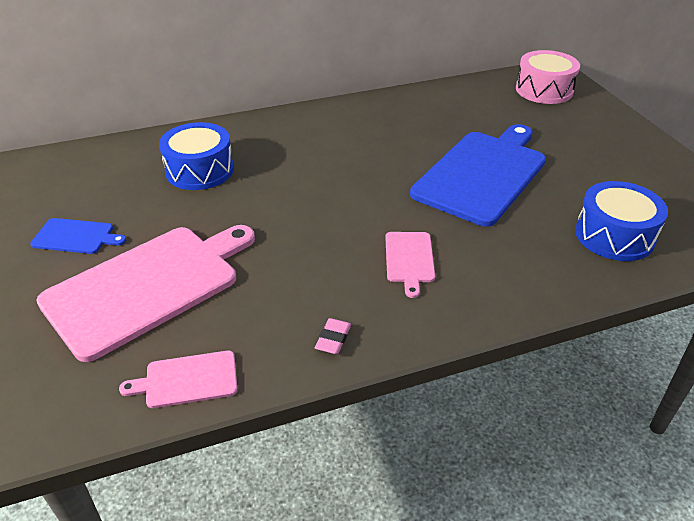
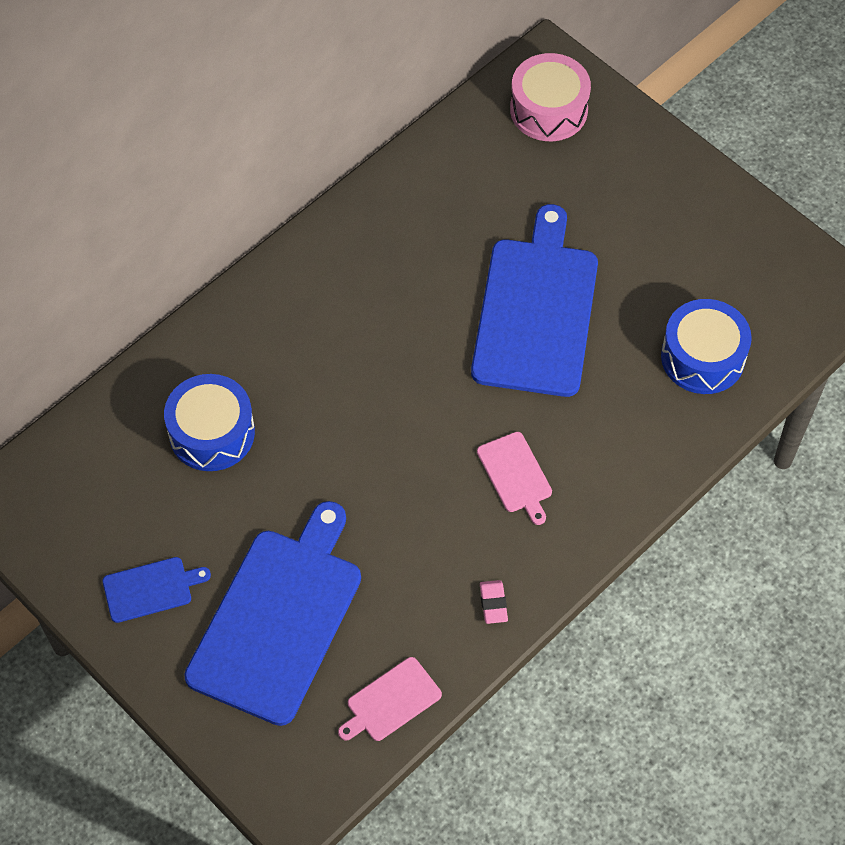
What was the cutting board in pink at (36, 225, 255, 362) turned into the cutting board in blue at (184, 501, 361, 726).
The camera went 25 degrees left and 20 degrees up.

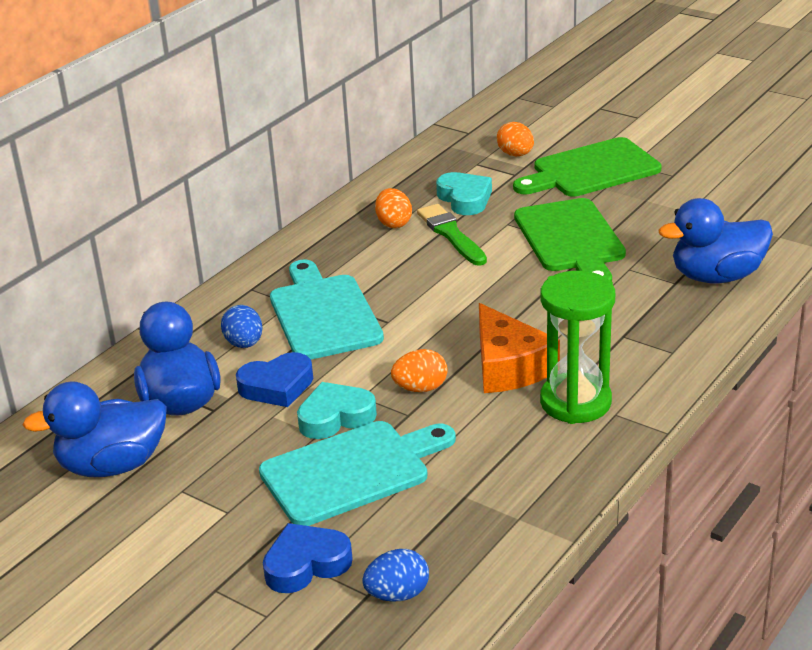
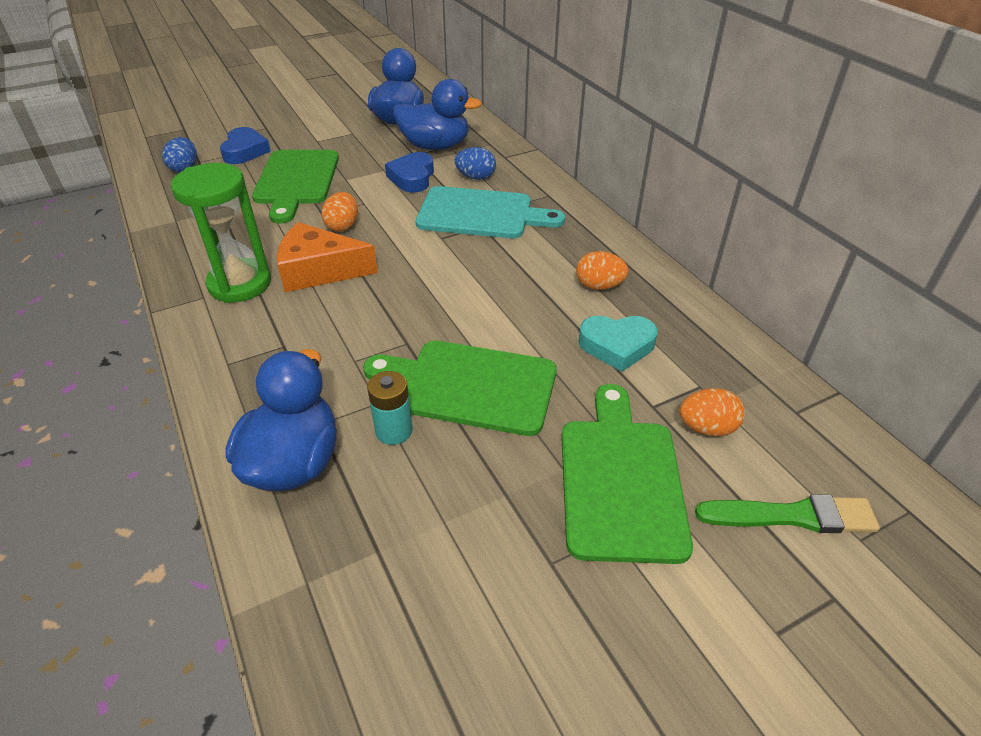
What was the cutting board in turquoise at (259, 421, 456, 526) turned into the cutting board in green at (252, 150, 339, 224).
The second view gained the battery in turquoise at (367, 371, 413, 445).
The brush in green ended up elsewhere, having gone from (417, 204, 487, 266) to (695, 494, 880, 533).
The second view lost the heart in turquoise at (297, 382, 377, 439).
The camera went 115 degrees right and 10 degrees up.

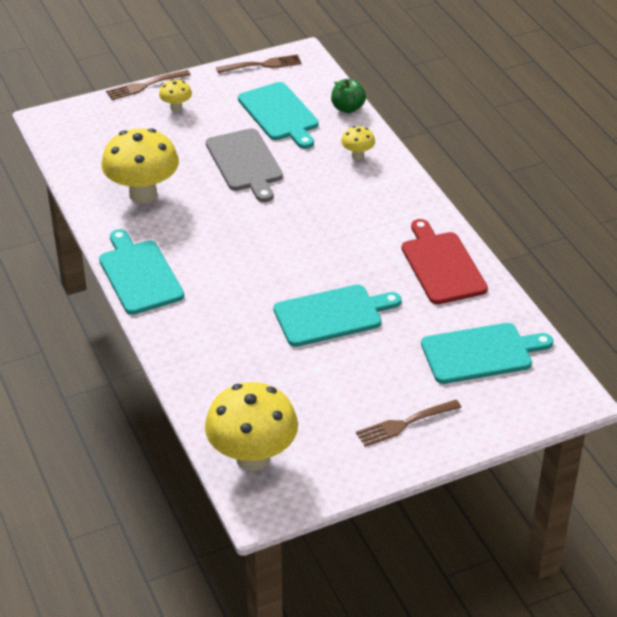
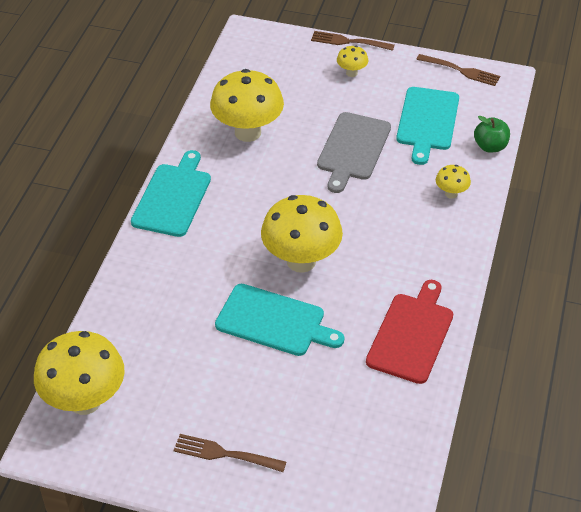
The second view gained the mushroom in yellow at (261, 195, 343, 273).
The second view lost the cutting board in turquoise at (421, 323, 553, 384).
The camera went 40 degrees right and 5 degrees up.

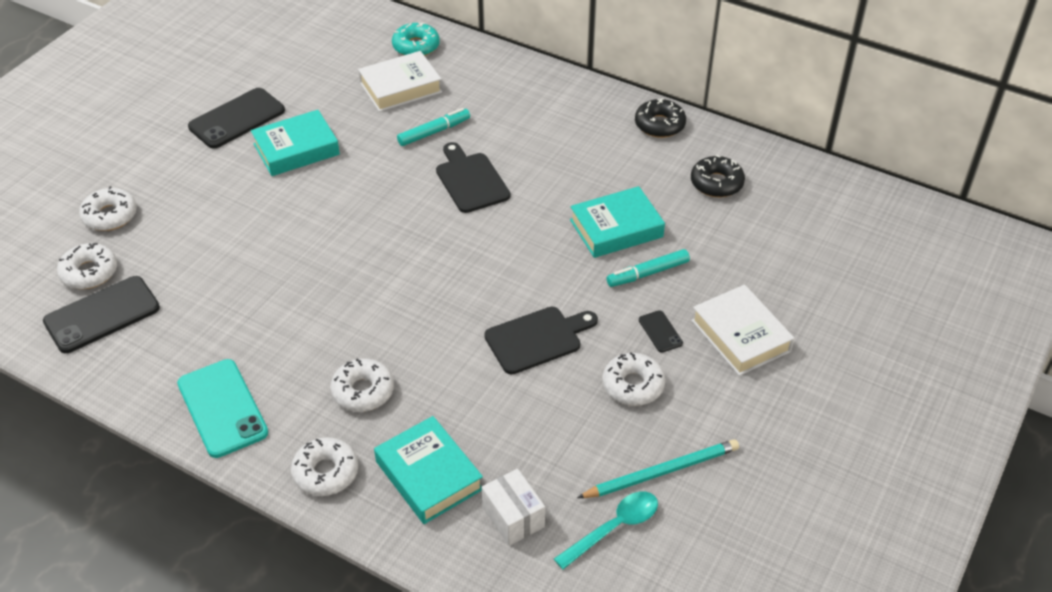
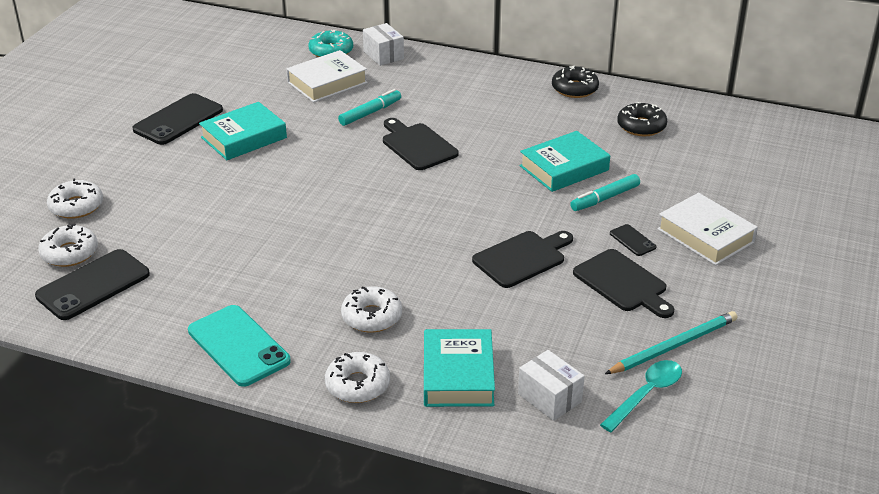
The second view gained the box in white at (363, 23, 404, 66).
The book in turquoise at (374, 416, 483, 524) ended up facing another way, 45 degrees clockwise from before.
Where the donut in white stood at (602, 352, 665, 406), the cutting board in black came to stand at (573, 249, 674, 318).
The camera went 10 degrees left and 10 degrees down.

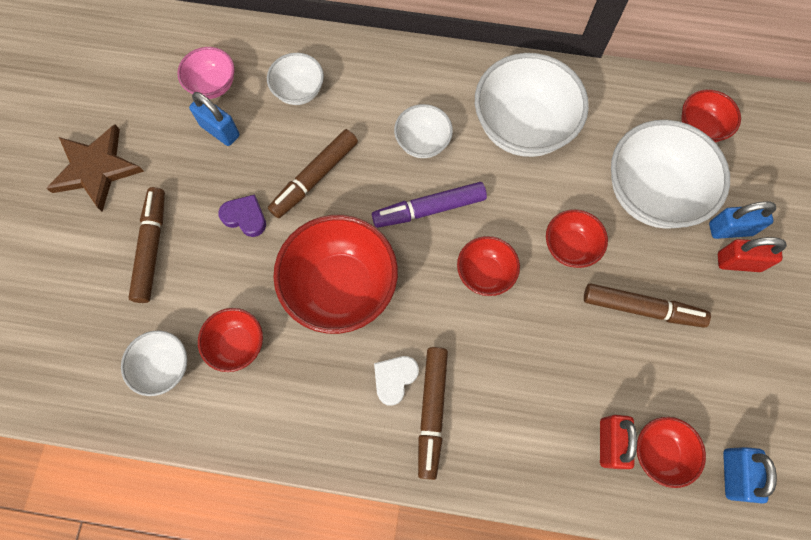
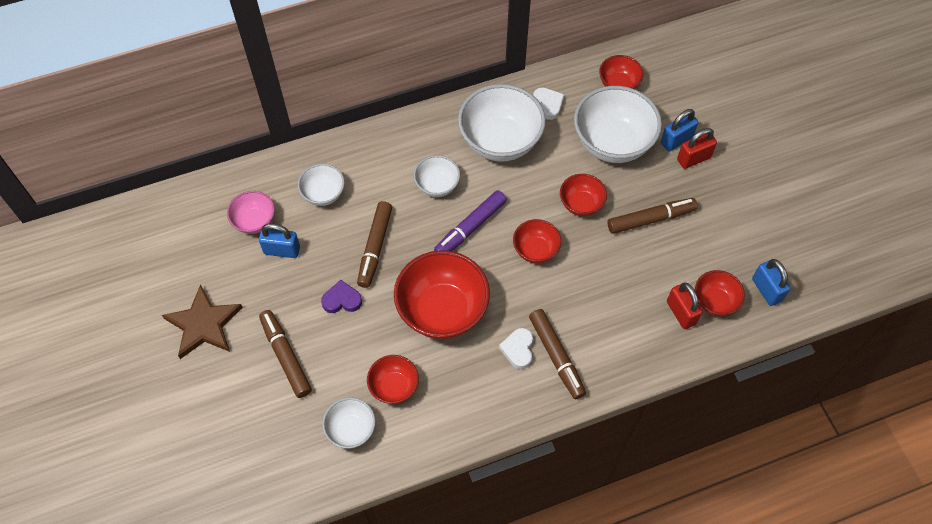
The second view gained the heart in white at (533, 87, 564, 120).
The camera went 30 degrees left and 10 degrees down.

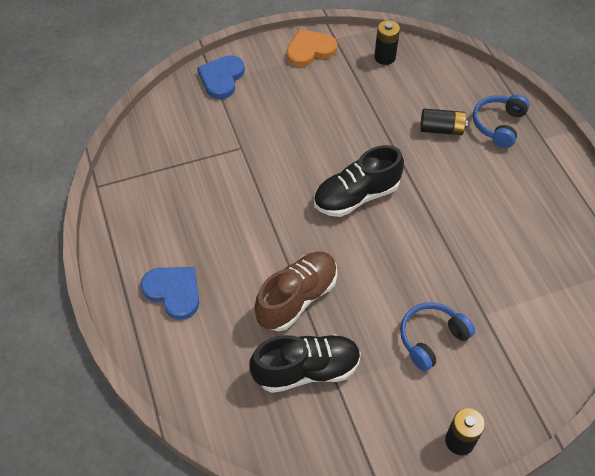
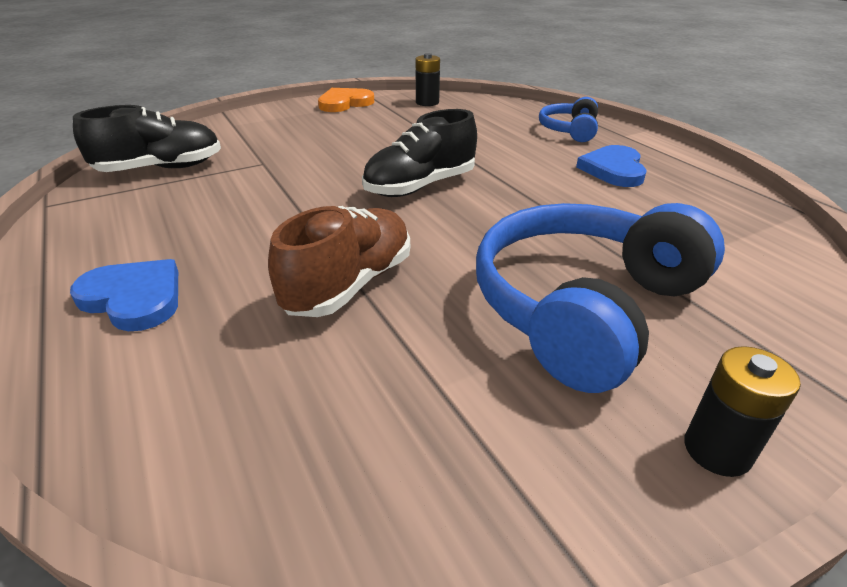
The shoe in black ended up elsewhere, having gone from (249, 334, 361, 393) to (73, 105, 221, 172).
The size of the headphones in blue at (400, 302, 475, 371) changed by a factor of 1.97.
The heart in blue ended up elsewhere, having gone from (197, 55, 245, 99) to (576, 145, 647, 187).
The second view lost the battery in black at (420, 109, 468, 135).
The camera went 10 degrees left and 20 degrees down.

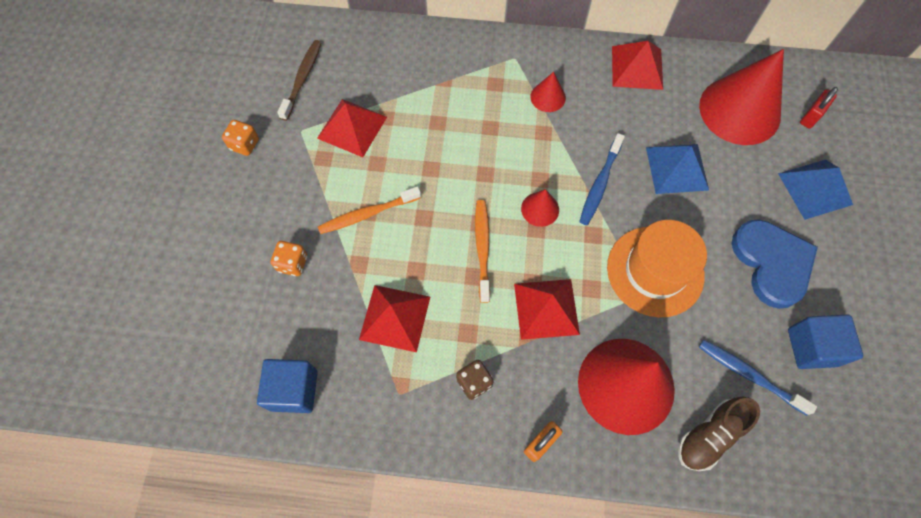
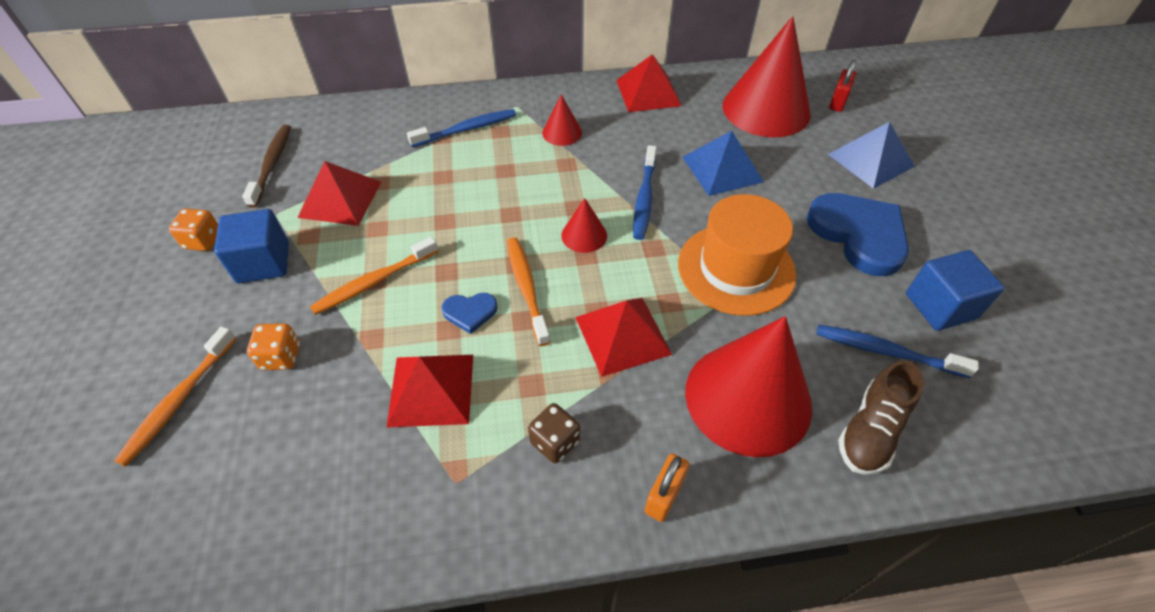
The second view gained the toothbrush in orange at (114, 326, 236, 467).
The cube in blue ended up elsewhere, having gone from (257, 359, 318, 413) to (214, 209, 289, 283).
The second view gained the toothbrush in blue at (407, 109, 516, 147).
The second view gained the heart in blue at (442, 293, 498, 334).
The camera went 15 degrees left and 15 degrees down.

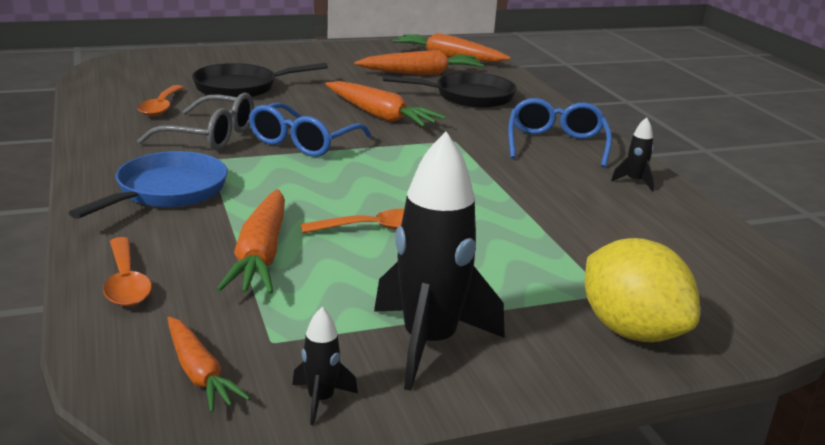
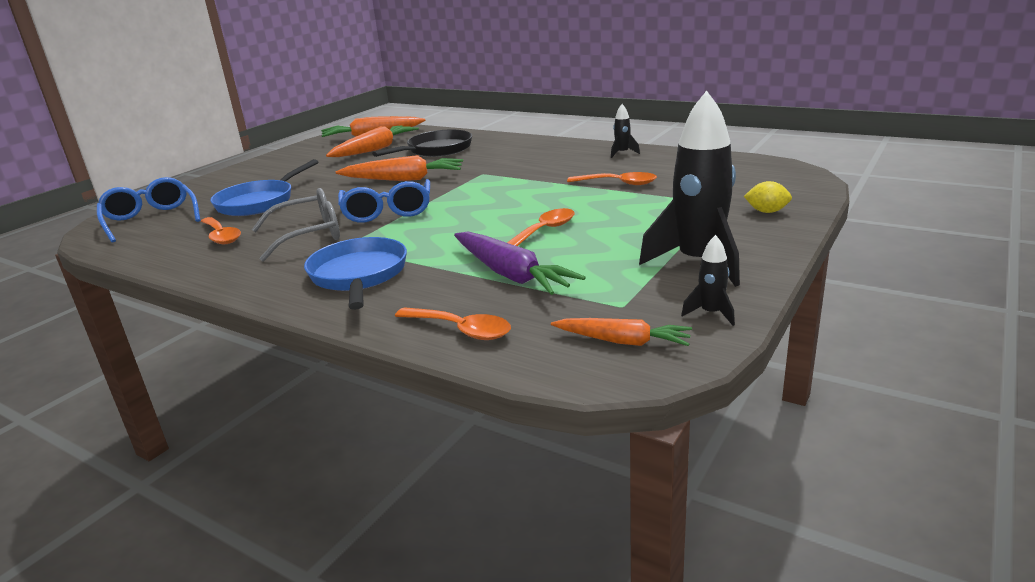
The glasses in blue ended up elsewhere, having gone from (508, 98, 612, 168) to (97, 177, 200, 243).
What was the pan in black at (192, 63, 328, 97) turned into the pan in blue at (210, 159, 318, 216).
What was the carrot in orange at (216, 189, 285, 294) turned into the carrot in purple at (454, 232, 586, 295).
The second view gained the spoon in orange at (567, 172, 657, 185).
The size of the lemon in yellow at (585, 238, 700, 342) changed by a factor of 0.47.
The camera went 35 degrees left and 0 degrees up.

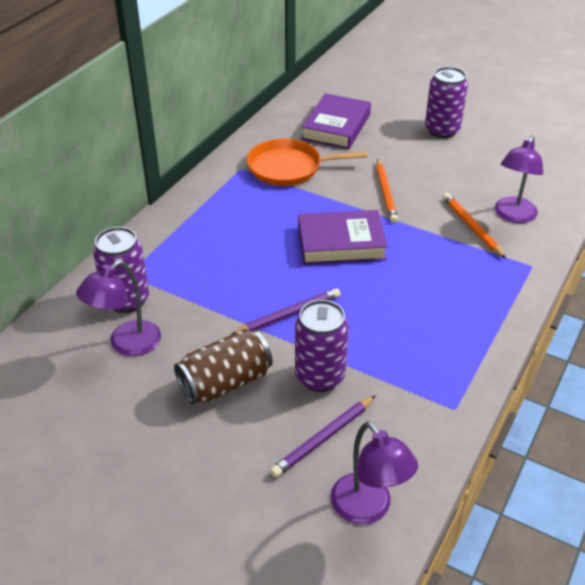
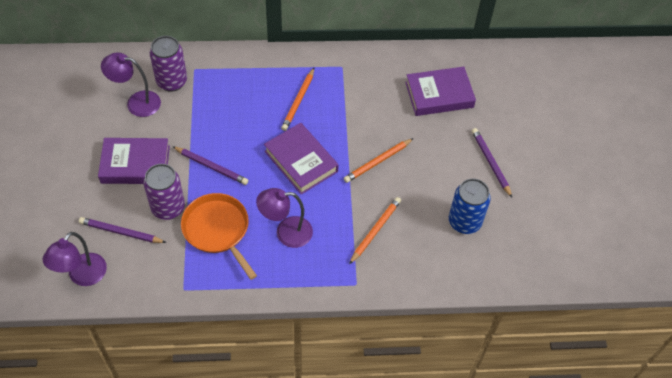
Where the can in brown stood at (174, 329, 273, 404), the book in purple came to stand at (98, 138, 170, 184).
The pan in orange ended up elsewhere, having gone from (247, 139, 367, 186) to (181, 193, 257, 280).
The lamp in purple ended up elsewhere, having gone from (495, 136, 543, 223) to (256, 188, 313, 248).
The second view gained the pencil in orange at (281, 68, 314, 131).
The second view gained the can in blue at (449, 178, 491, 234).
Where the can in purple stood at (425, 67, 468, 138), the pencil in purple came to stand at (472, 128, 512, 198).
The camera went 55 degrees right and 15 degrees up.

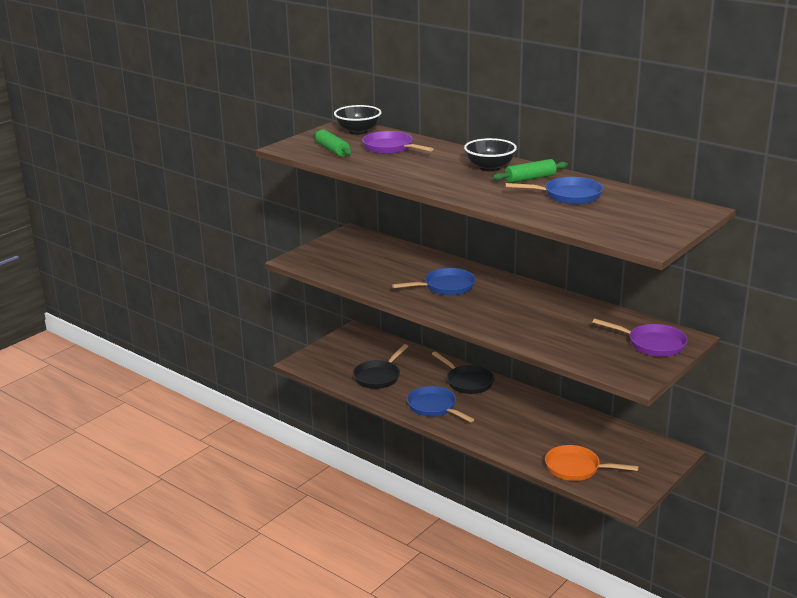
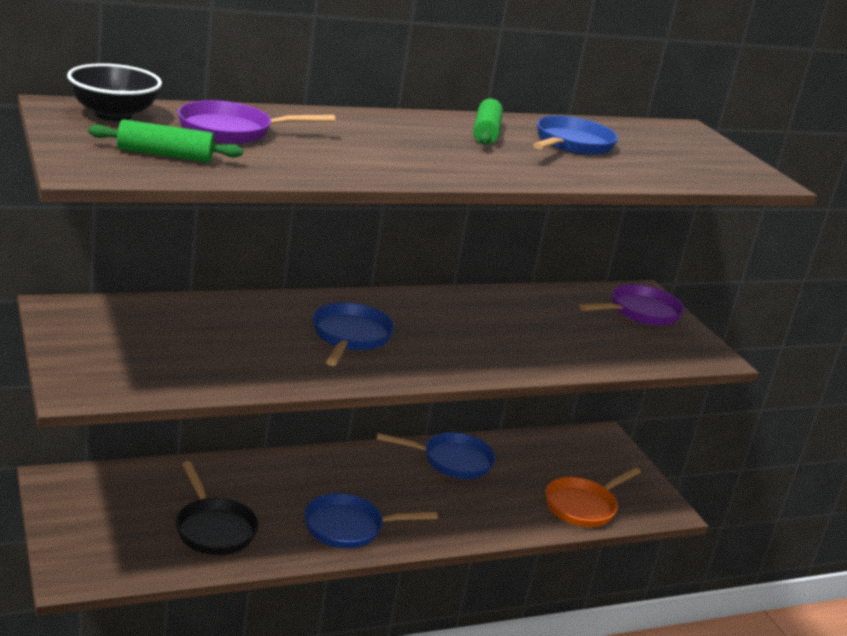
The second view gained the pan in blue at (377, 433, 496, 479).
The second view lost the pan in black at (432, 352, 495, 394).
The second view lost the bowl in black at (464, 138, 517, 172).
The camera went 65 degrees left and 0 degrees up.

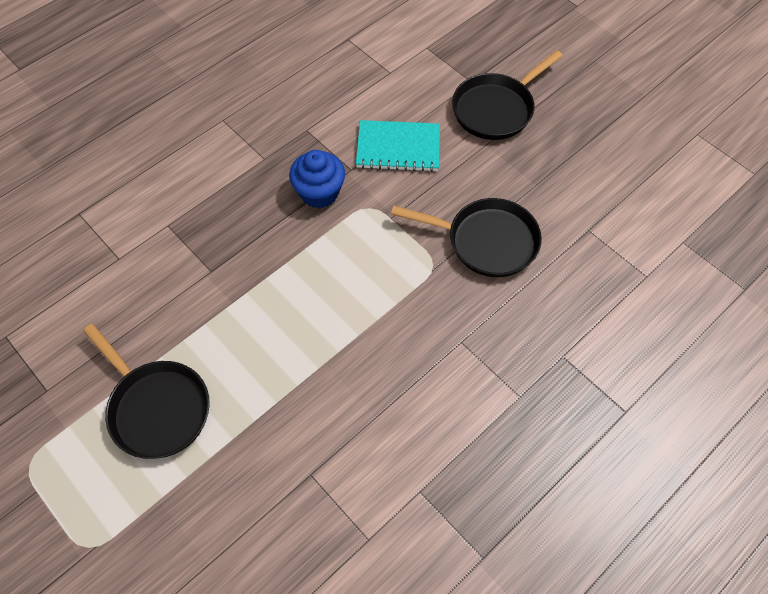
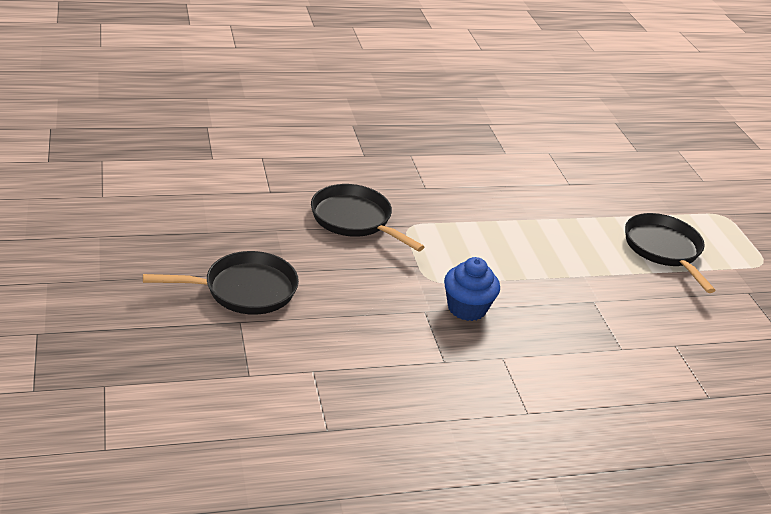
The second view lost the notebook in turquoise at (356, 120, 440, 172).
The camera went 155 degrees left and 25 degrees down.

